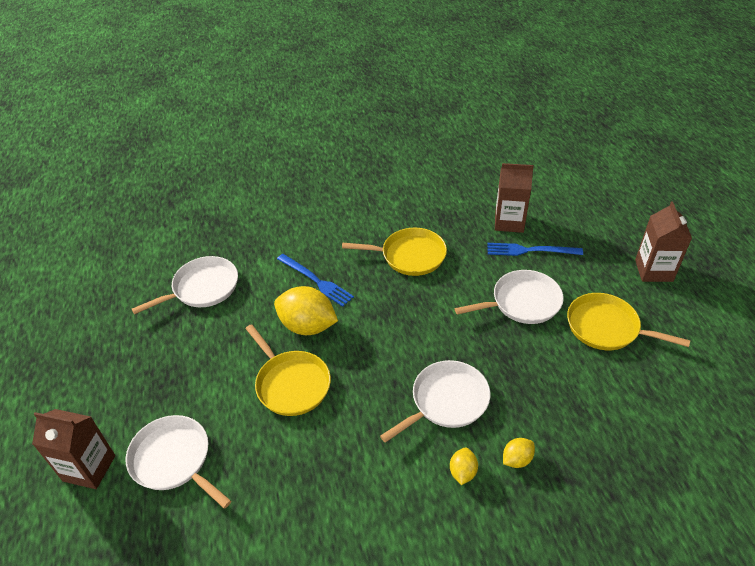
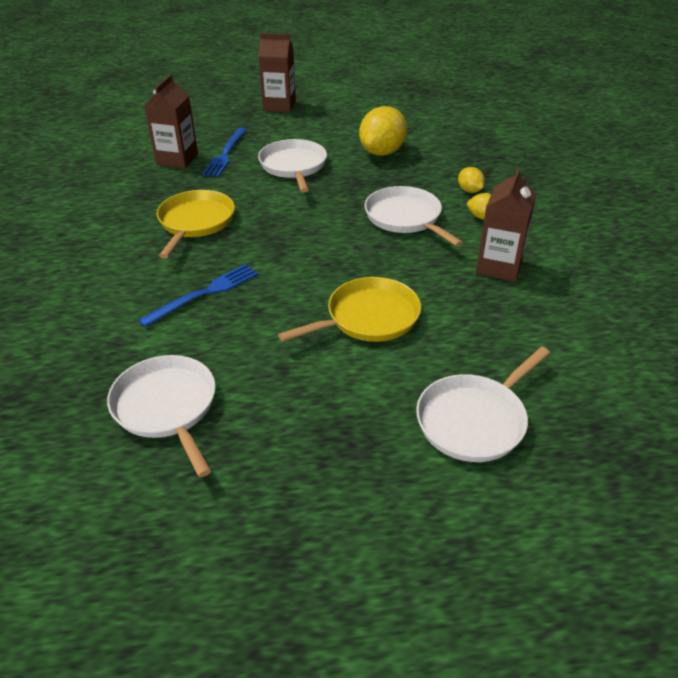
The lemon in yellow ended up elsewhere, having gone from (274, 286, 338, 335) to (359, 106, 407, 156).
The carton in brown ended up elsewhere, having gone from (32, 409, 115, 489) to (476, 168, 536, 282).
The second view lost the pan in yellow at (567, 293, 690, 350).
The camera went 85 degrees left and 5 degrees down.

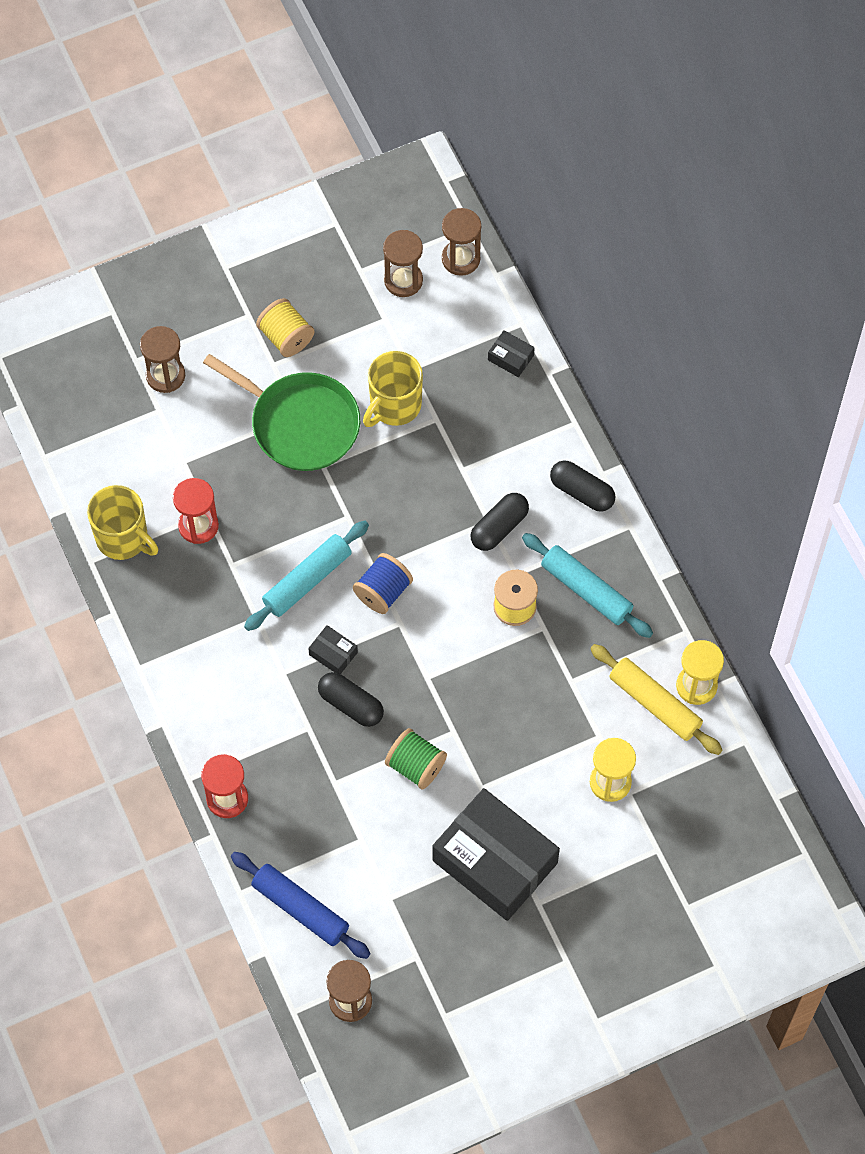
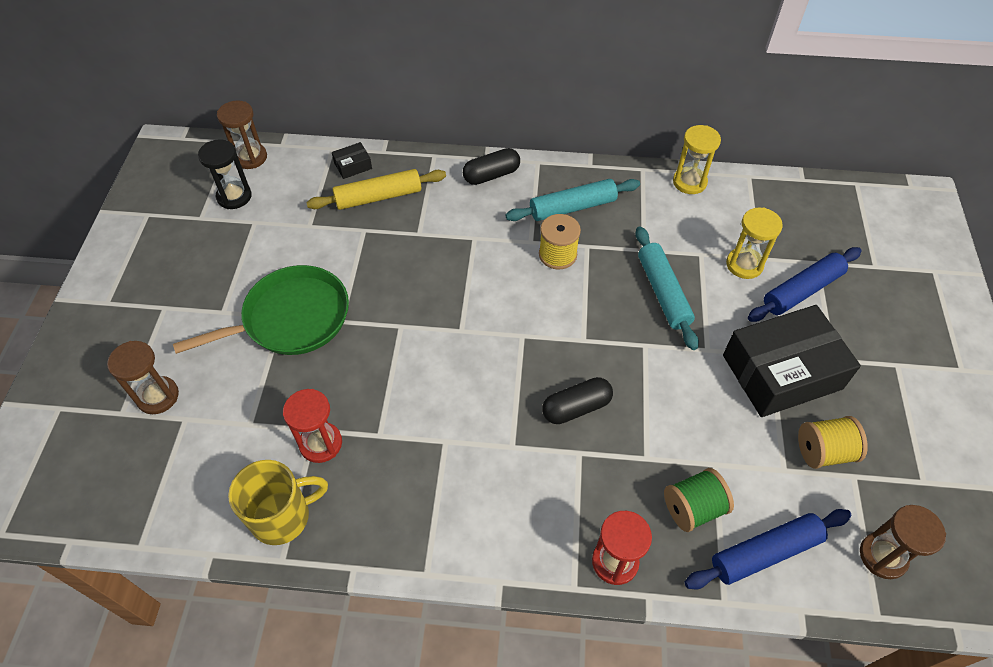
What was the hourglass in brown at (383, 230, 423, 297) turned into the hourglass in black at (198, 139, 252, 209).
The rolling pin in yellow ended up elsewhere, having gone from (590, 644, 722, 755) to (306, 169, 446, 210).
The rolling pin in turquoise ended up elsewhere, having gone from (244, 521, 369, 631) to (635, 226, 699, 350).
The spool in green ended up elsewhere, having gone from (385, 728, 447, 790) to (664, 468, 734, 532).
The second view gained the rolling pin in blue at (748, 247, 862, 322).
The spool in yellow ended up elsewhere, having gone from (256, 298, 314, 357) to (798, 416, 868, 469).
The second view lost the box in black at (308, 625, 358, 674).
The second view lost the spool in blue at (353, 553, 413, 614).
The second view lost the mug in yellow at (363, 351, 423, 427).
The second view lost the capsule in black at (470, 493, 529, 551).
The camera went 60 degrees left and 10 degrees down.

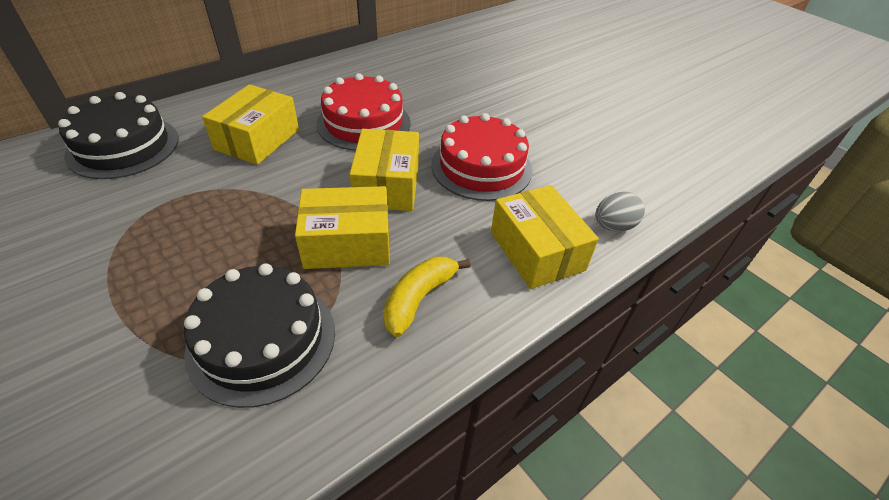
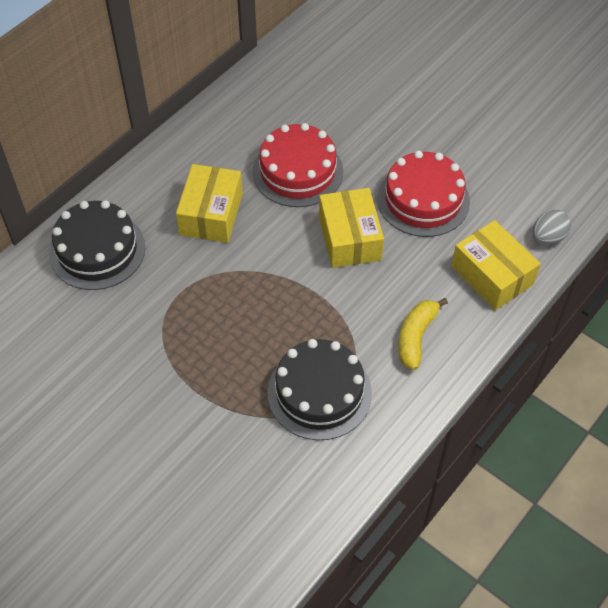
The second view lost the box in yellow at (295, 186, 390, 269).
The camera went 10 degrees left and 10 degrees up.

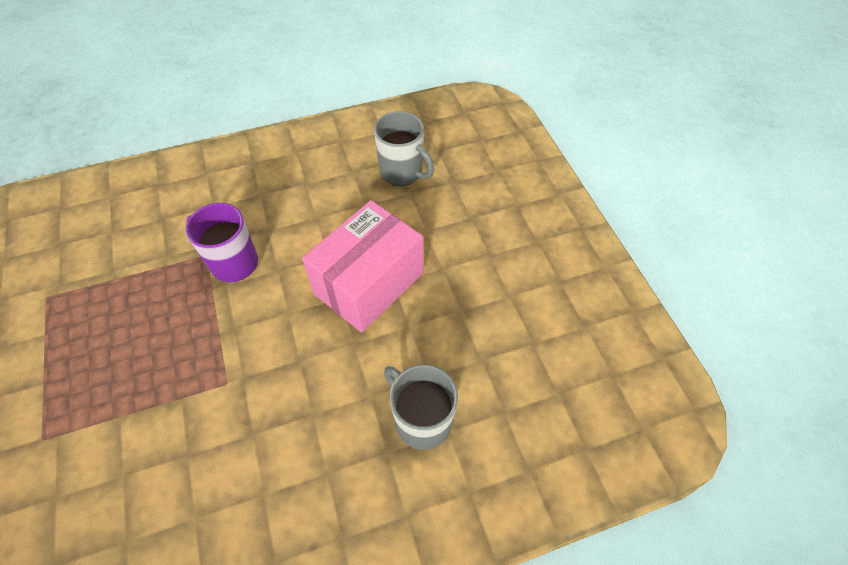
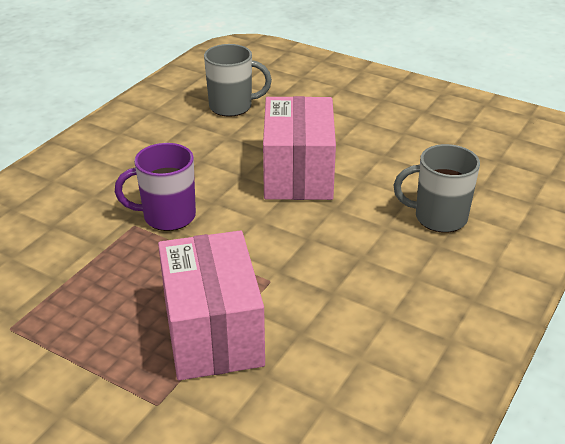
The second view gained the box in pink at (158, 231, 265, 381).
The camera went 40 degrees left and 20 degrees down.

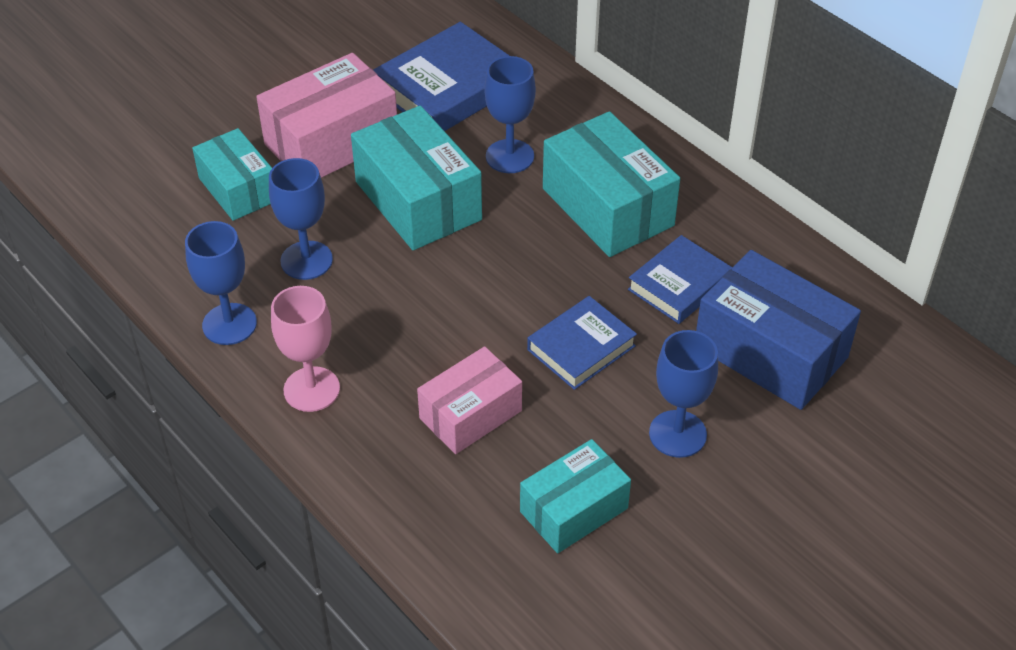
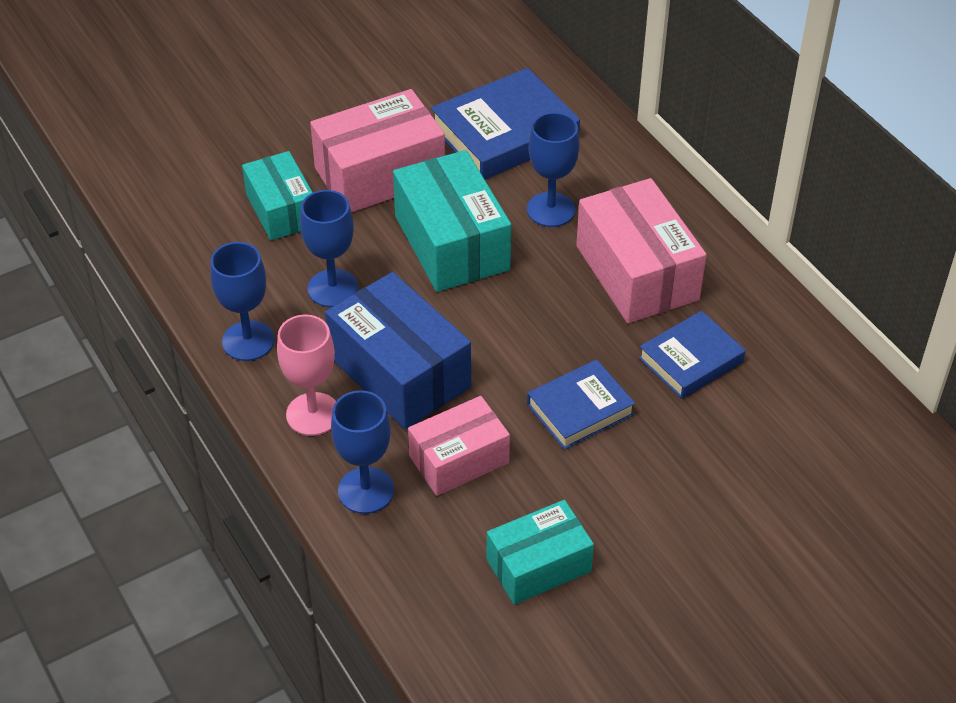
The box in blue ended up elsewhere, having gone from (696, 250, 861, 410) to (325, 272, 471, 429).
The goblet in blue ended up elsewhere, having gone from (649, 330, 718, 458) to (331, 390, 394, 514).
What was the box in turquoise at (543, 111, 680, 257) turned into the box in pink at (576, 178, 706, 323).
The camera went 10 degrees right and 0 degrees up.

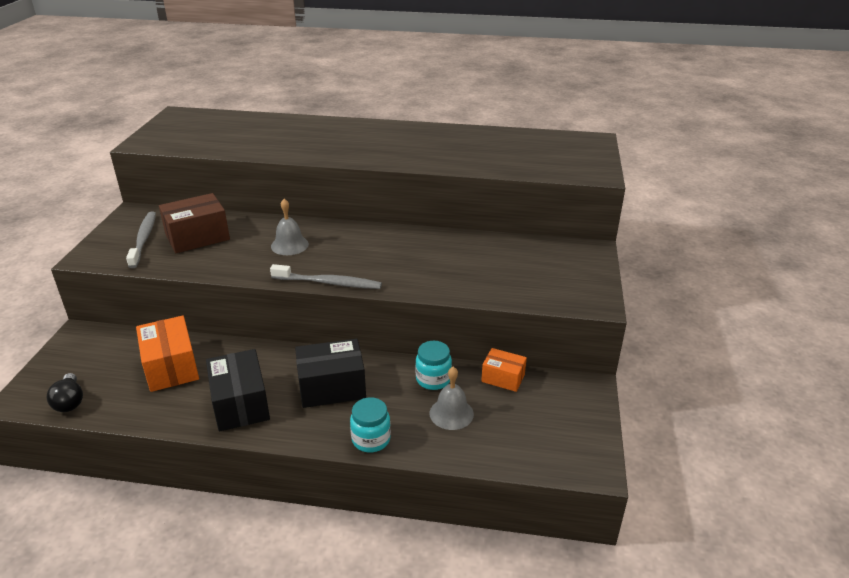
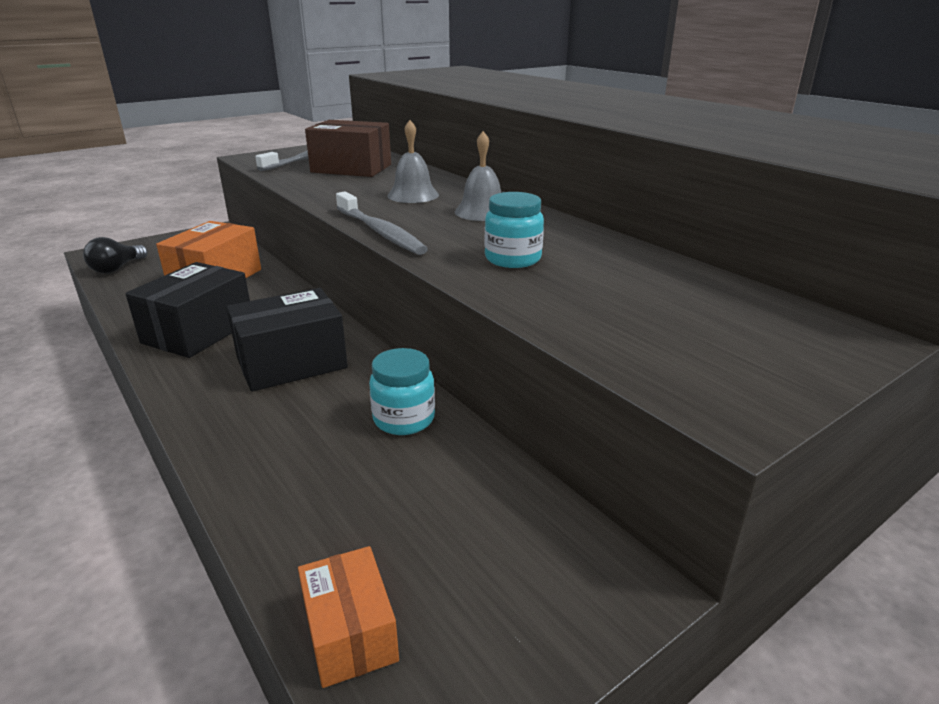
The box in black at (295, 339, 366, 408) ended up facing another way, 60 degrees counterclockwise from before.
The box in orange ended up elsewhere, having gone from (481, 348, 527, 392) to (298, 546, 399, 688).
The bell in grey ended up elsewhere, having gone from (430, 367, 474, 430) to (455, 131, 501, 221).
The jar in turquoise ended up elsewhere, having gone from (350, 397, 391, 452) to (484, 192, 544, 268).
The camera went 45 degrees right and 5 degrees down.

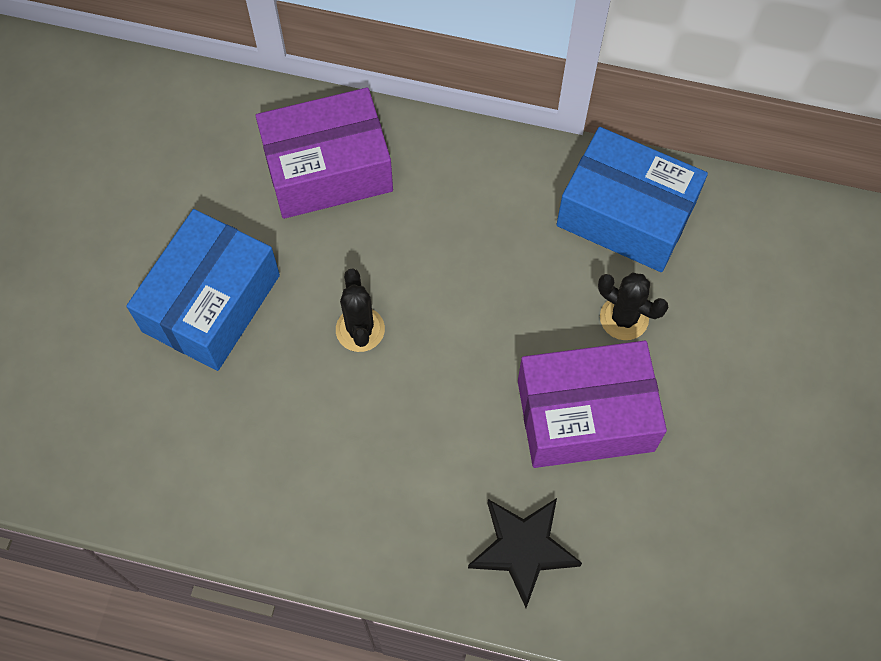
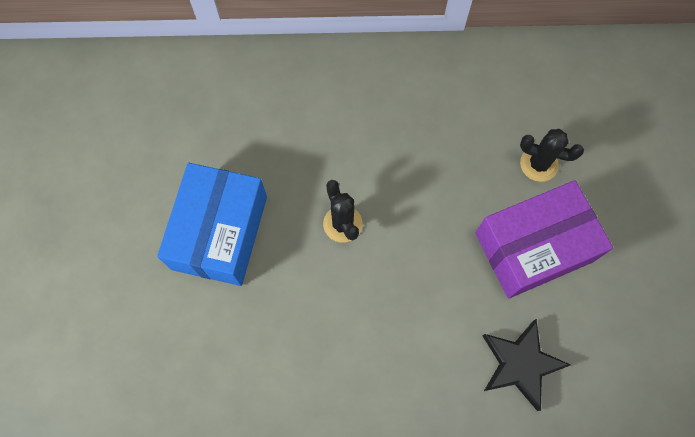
The second view lost the box in purple at (256, 87, 393, 219).
The second view lost the box in blue at (557, 127, 708, 272).
The camera went 15 degrees left and 5 degrees up.

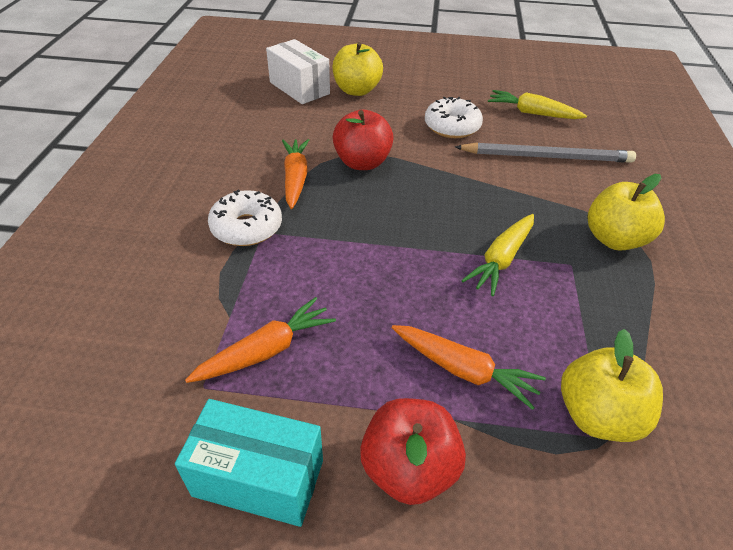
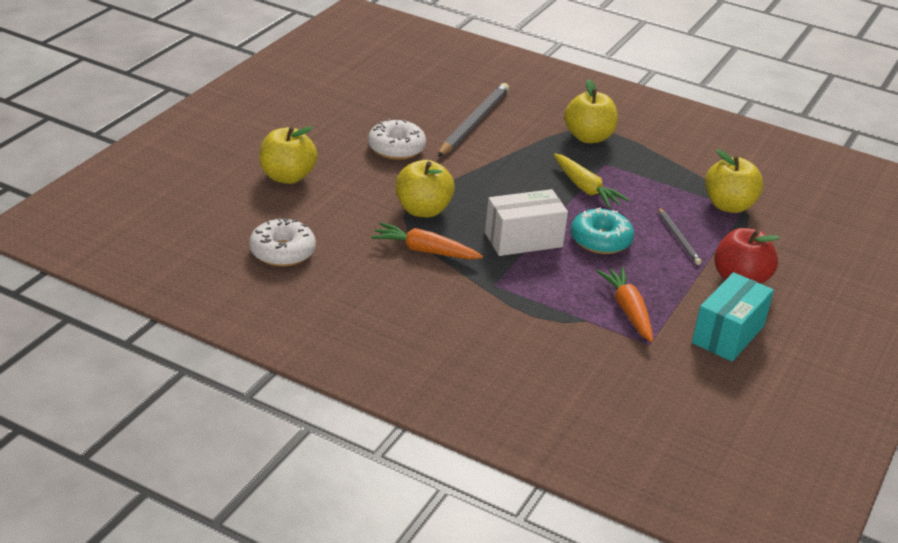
The donut in white ended up elsewhere, having gone from (208, 190, 282, 246) to (249, 217, 316, 267).
What was the apple in red at (333, 109, 394, 170) turned into the apple in yellow at (395, 160, 455, 217).
The box in white ended up elsewhere, having gone from (266, 39, 330, 104) to (485, 189, 568, 256).
The second view gained the donut in turquoise at (571, 208, 634, 254).
Where the carrot in orange stood at (392, 325, 546, 410), the pencil in grey came to stand at (658, 207, 702, 265).
The second view lost the carrot in yellow at (488, 90, 587, 119).
The camera went 70 degrees left and 10 degrees down.

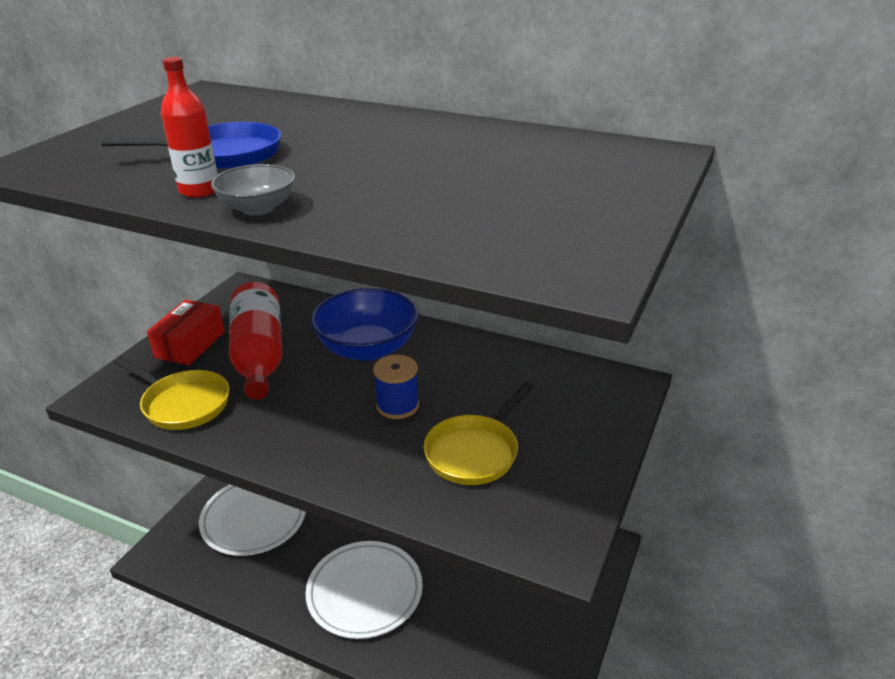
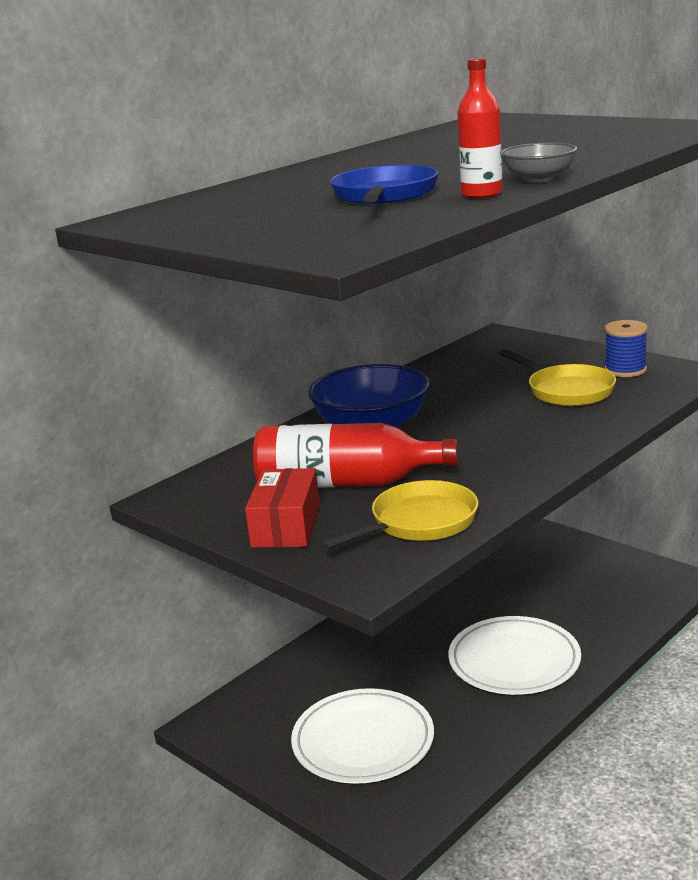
The box in red at (147, 300, 225, 365) ended up facing another way, 60 degrees clockwise from before.
The spool in blue ended up elsewhere, having gone from (373, 355, 419, 419) to (604, 320, 648, 377).
The camera went 70 degrees left and 10 degrees down.

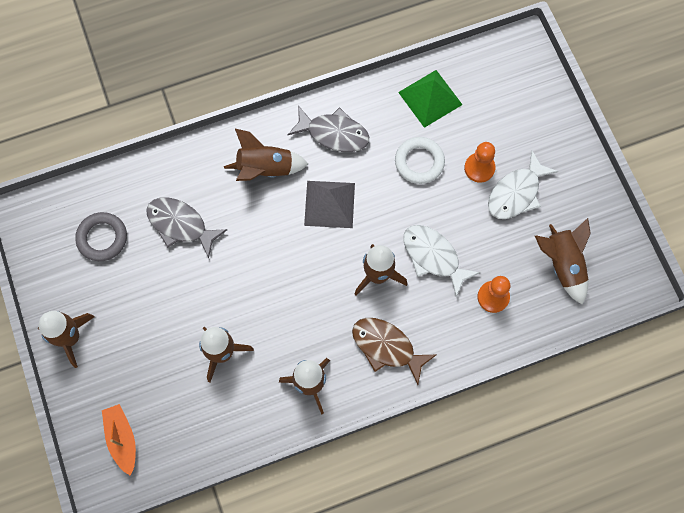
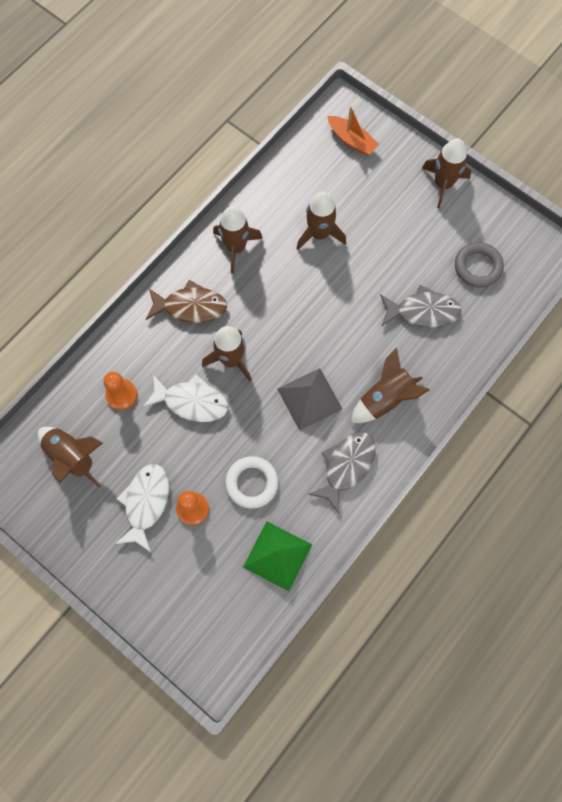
The fish in grey at (288, 106, 369, 152) ended up facing another way, 135 degrees clockwise from before.
The camera went 150 degrees right and 0 degrees up.

